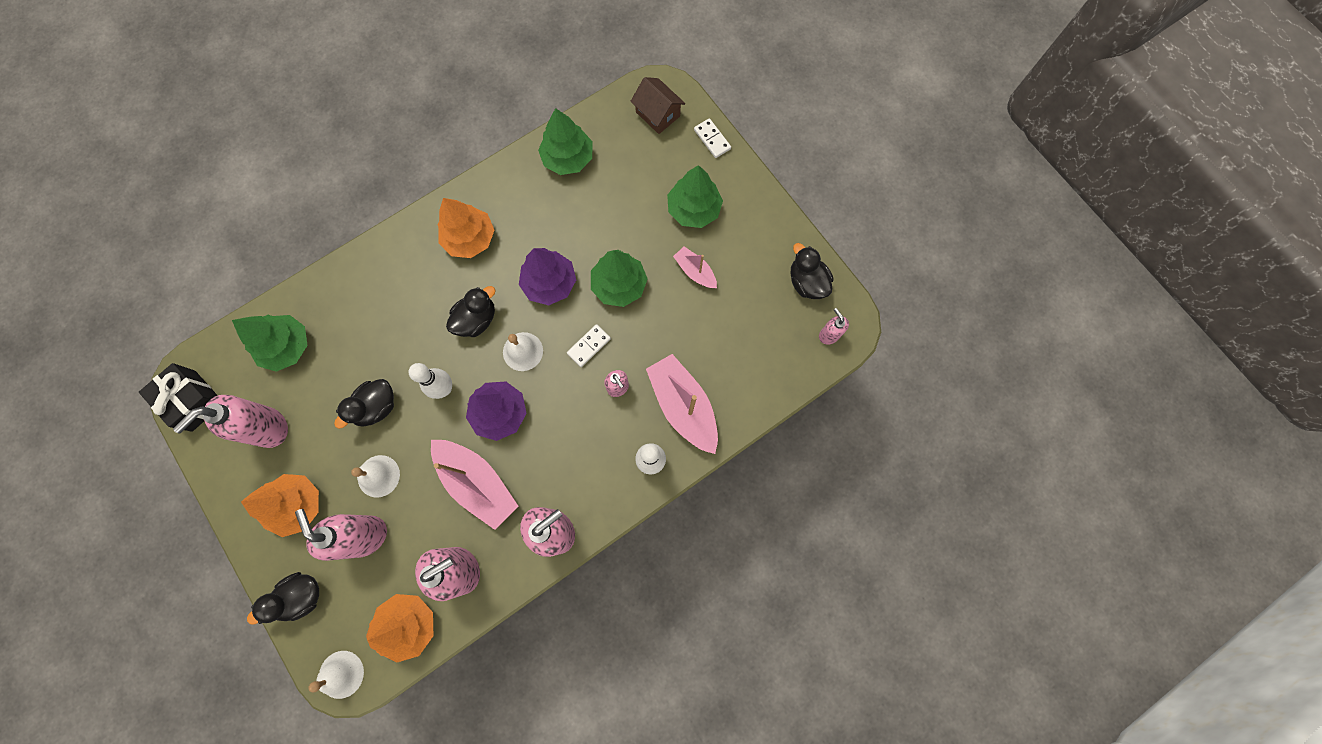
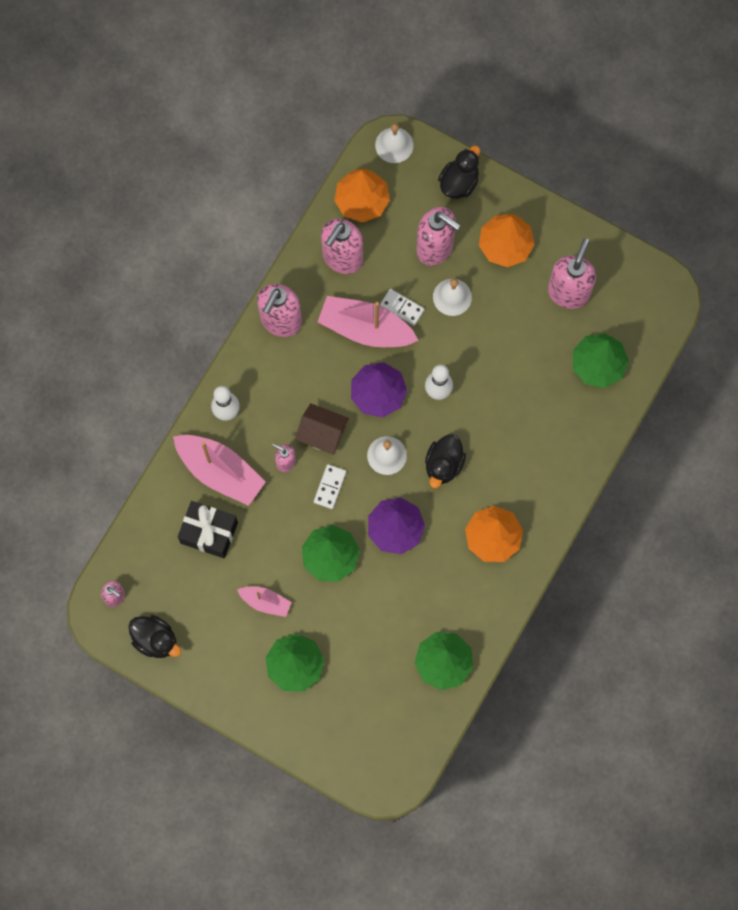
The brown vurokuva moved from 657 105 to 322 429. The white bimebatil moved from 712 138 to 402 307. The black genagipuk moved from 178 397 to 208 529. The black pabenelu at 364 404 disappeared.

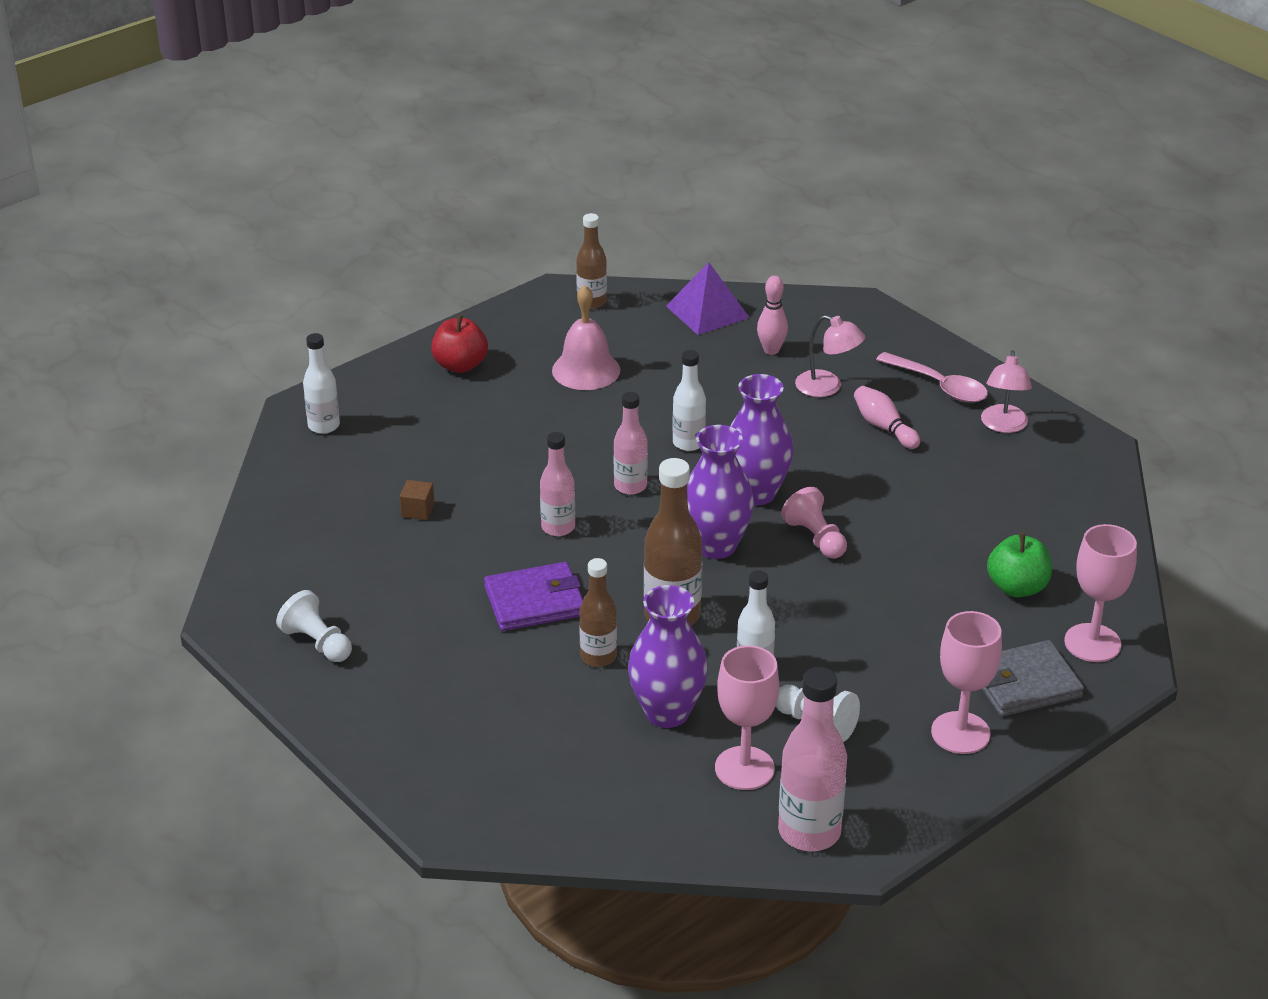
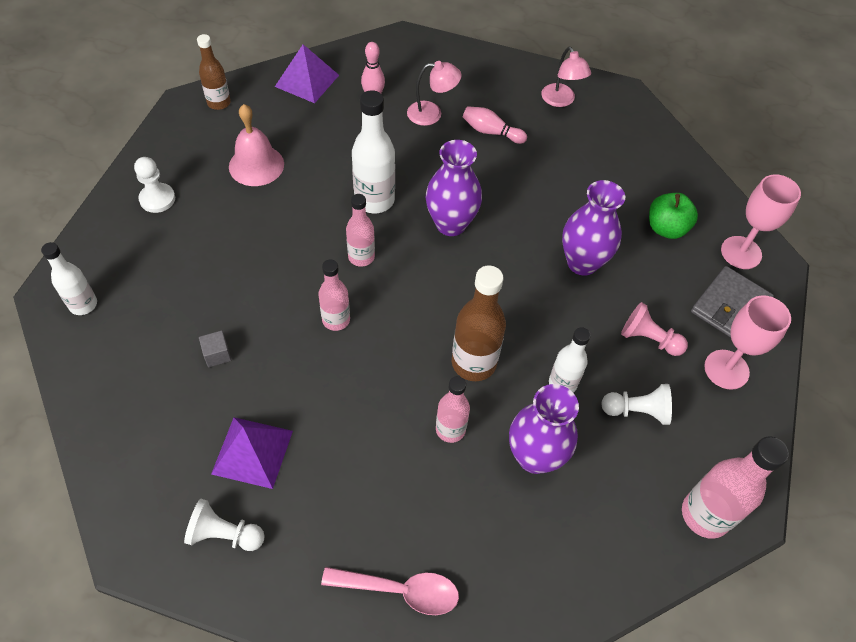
The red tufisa at 459 343 was replaced by the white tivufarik at 154 185. The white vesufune at 689 400 changed to 1.58 times the size. The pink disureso moved from 932 377 to 390 591. The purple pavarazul moved from 720 492 to 593 228. The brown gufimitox at 417 500 became the grey gufimitox at 215 348. The pink tivufarik moved from 814 523 to 654 329. The brown vesufune at 598 612 became the pink vesufune at 453 409. The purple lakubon at 533 596 disappeared. The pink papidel at 747 717 disappeared. The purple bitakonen at 252 453 appeared.

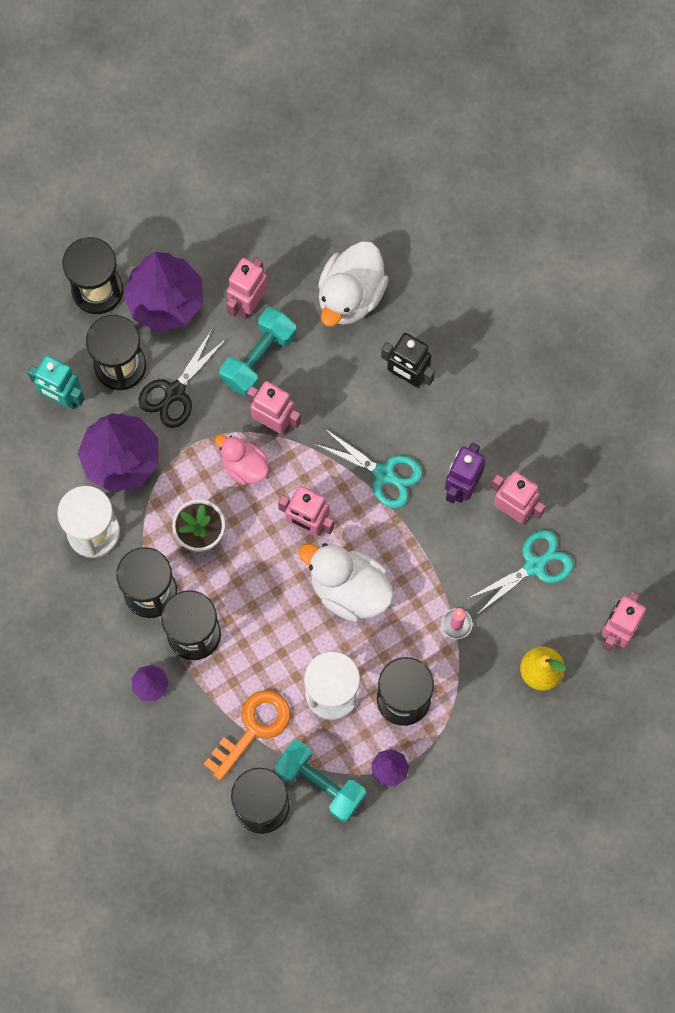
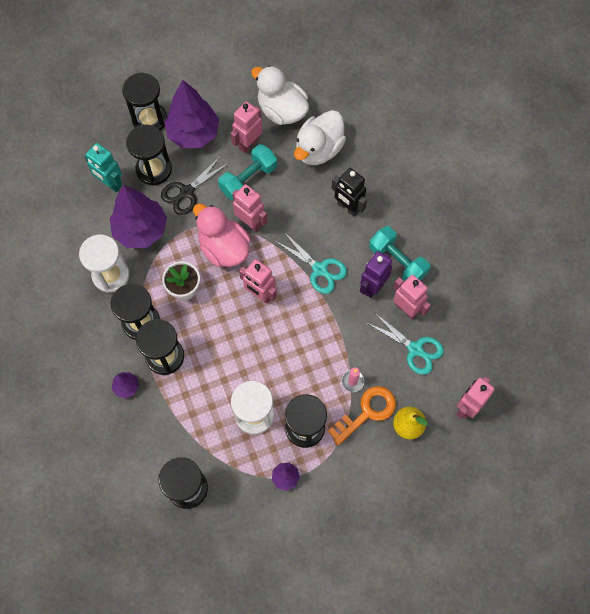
The pink pabenelu at 242 460 changed to 1.64 times the size. The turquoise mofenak at 520 571 turned 60 degrees clockwise. The white pabenelu moved from 346 582 to 280 95. The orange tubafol moved from 247 735 to 362 415. The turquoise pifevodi moved from 320 781 to 399 254.

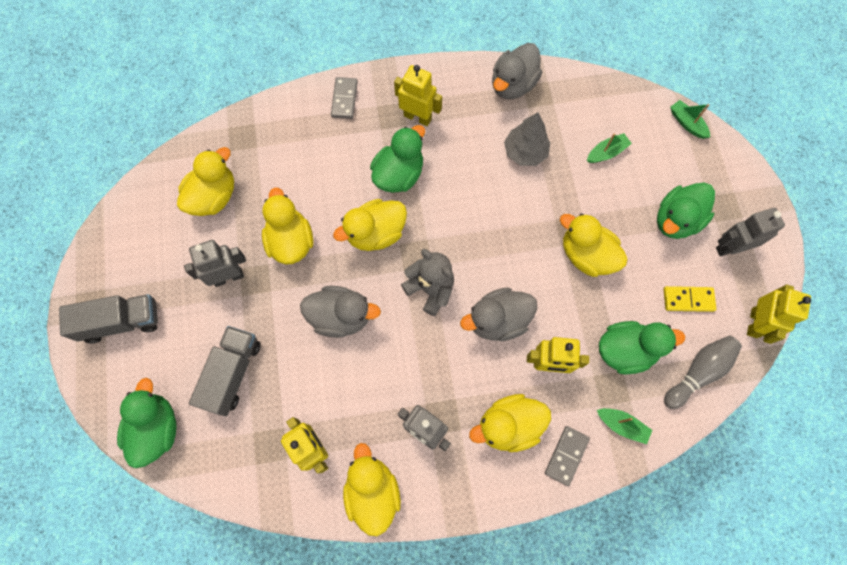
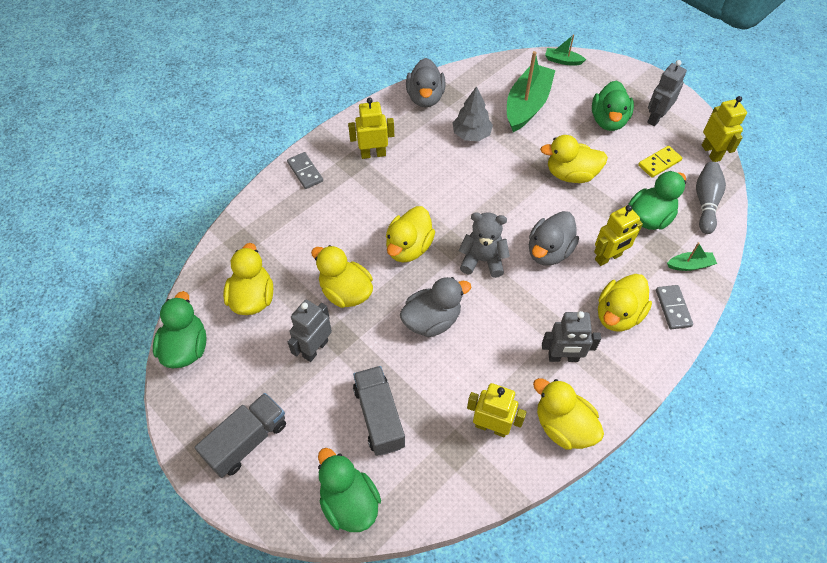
The green pabenelu moved from 397 159 to 180 329. The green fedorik at 609 148 changed to 2.14 times the size.

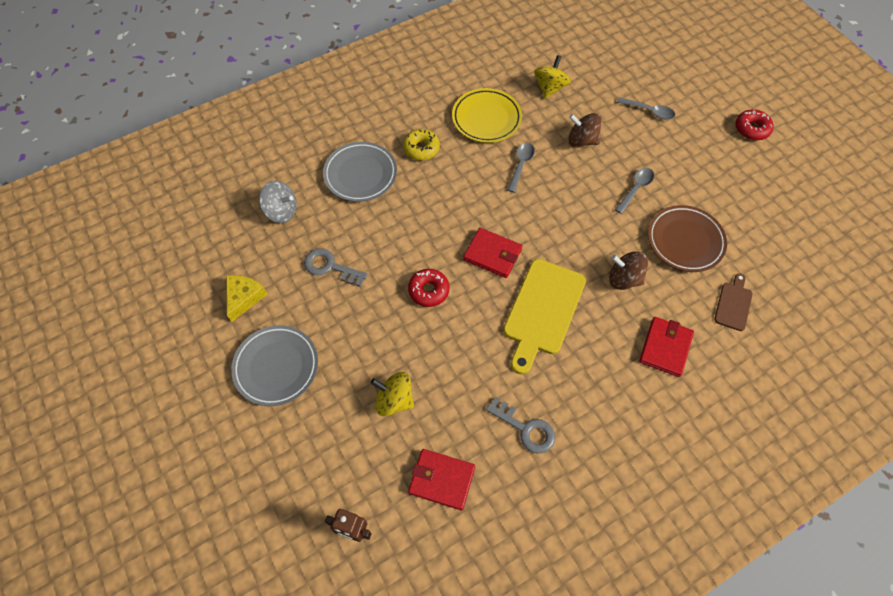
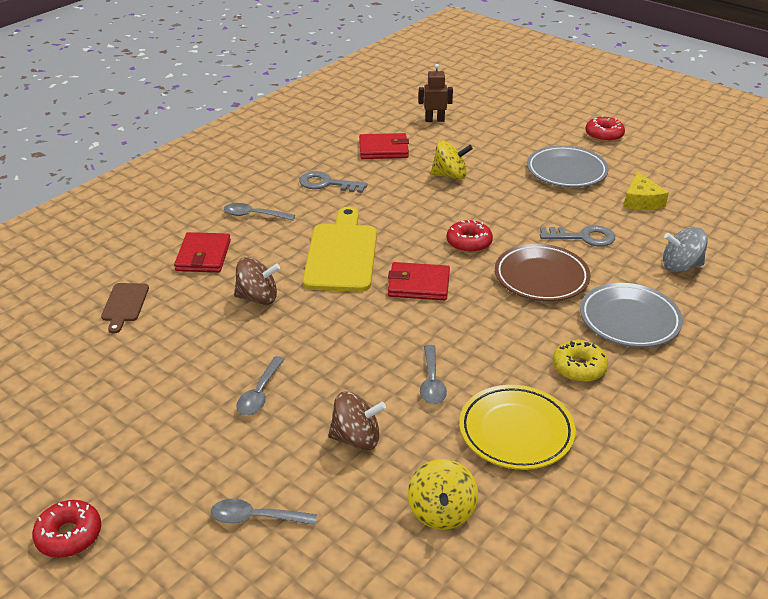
The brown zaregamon moved from 687 238 to 542 272. The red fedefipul at 605 128 appeared. The grey disureso at 259 211 appeared.

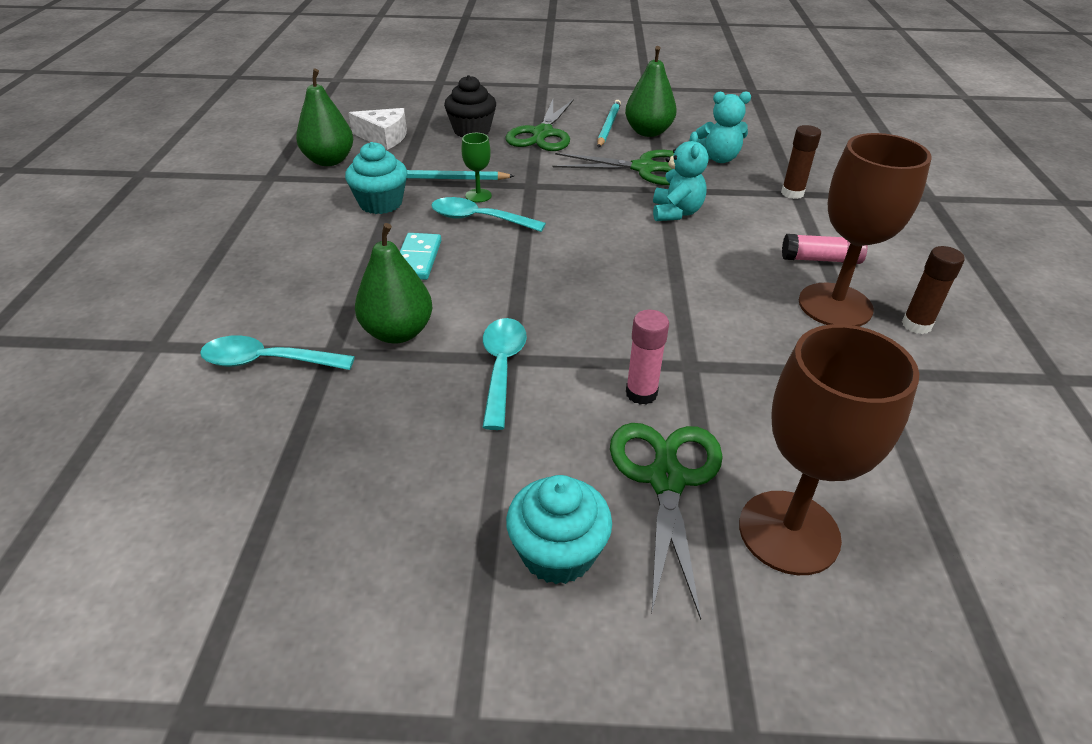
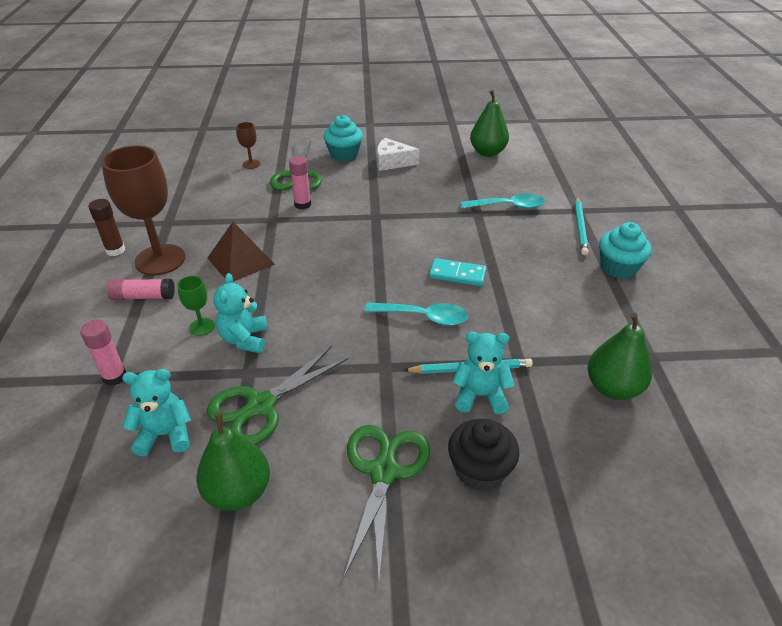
The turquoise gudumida moved from 609 124 to 582 226. The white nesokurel moved from 378 129 to 398 154. The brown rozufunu at 801 162 became the pink rozufunu at 103 353. The green papidel moved from 476 167 to 196 306. The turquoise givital moved from 376 178 to 625 250. The green mofenak at 613 167 turned 45 degrees counterclockwise. The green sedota moved from 394 283 to 489 123. The turquoise bimebatil at 420 256 turned 75 degrees counterclockwise. The turquoise disureso at 504 374 disappeared. The brown papidel at 829 449 changed to 0.45 times the size. The brown bitakonen at 241 252 appeared. The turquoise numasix at 483 373 appeared.

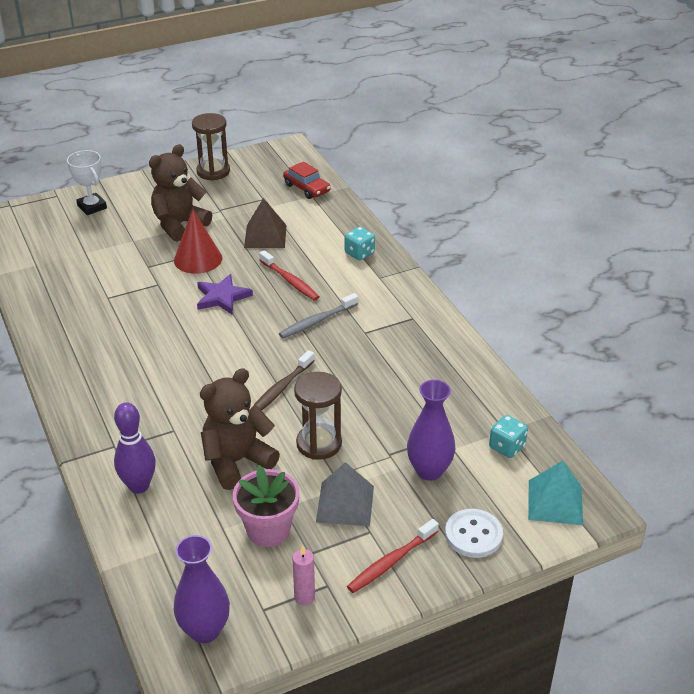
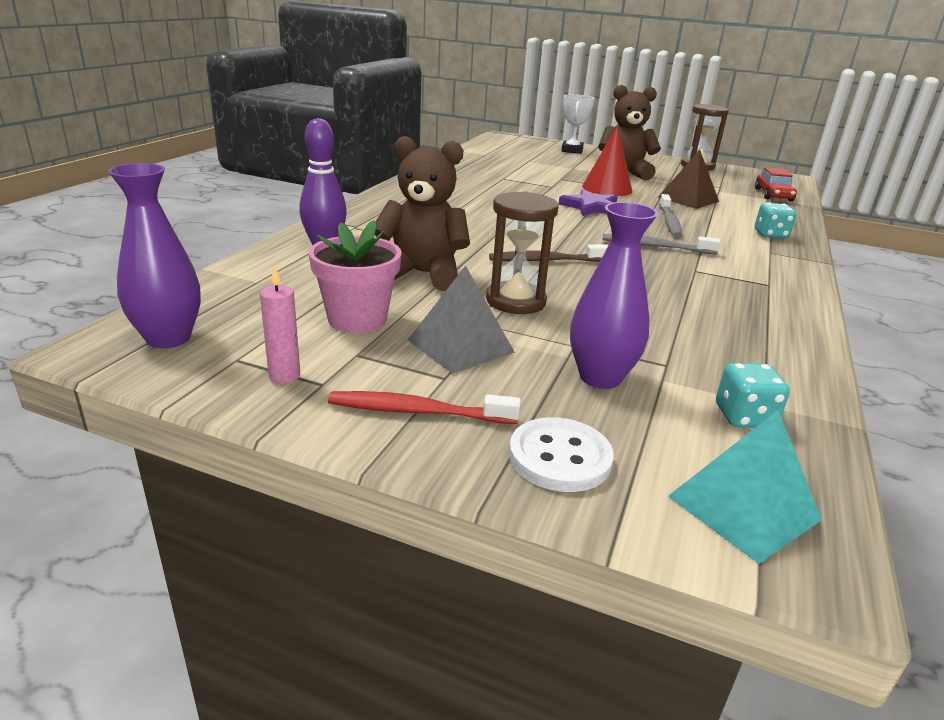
The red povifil at 289 275 became the grey povifil at 670 216.

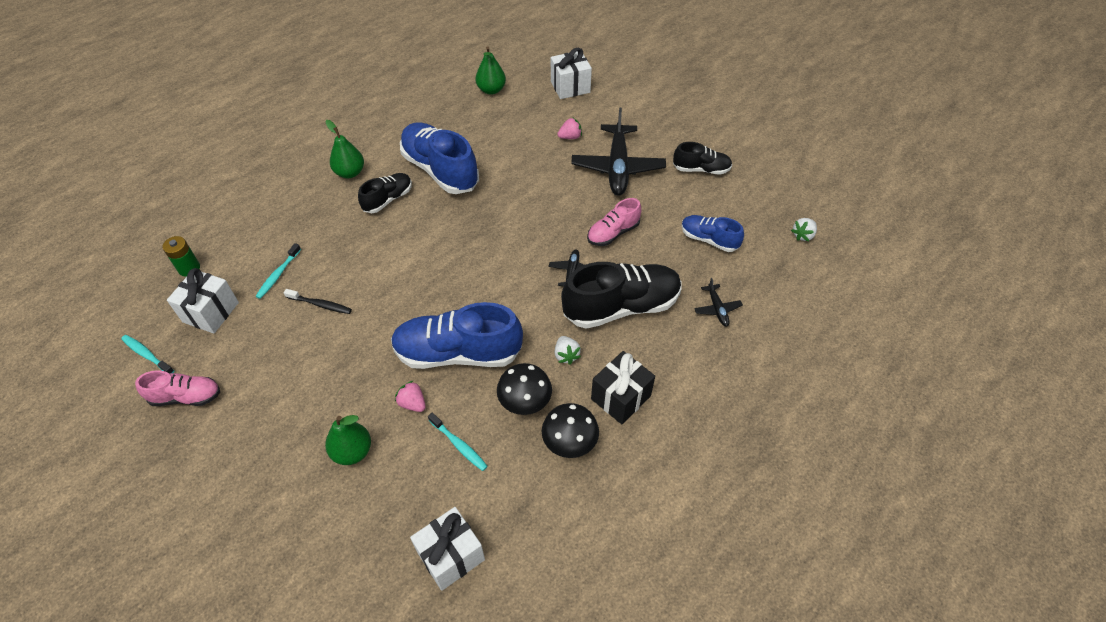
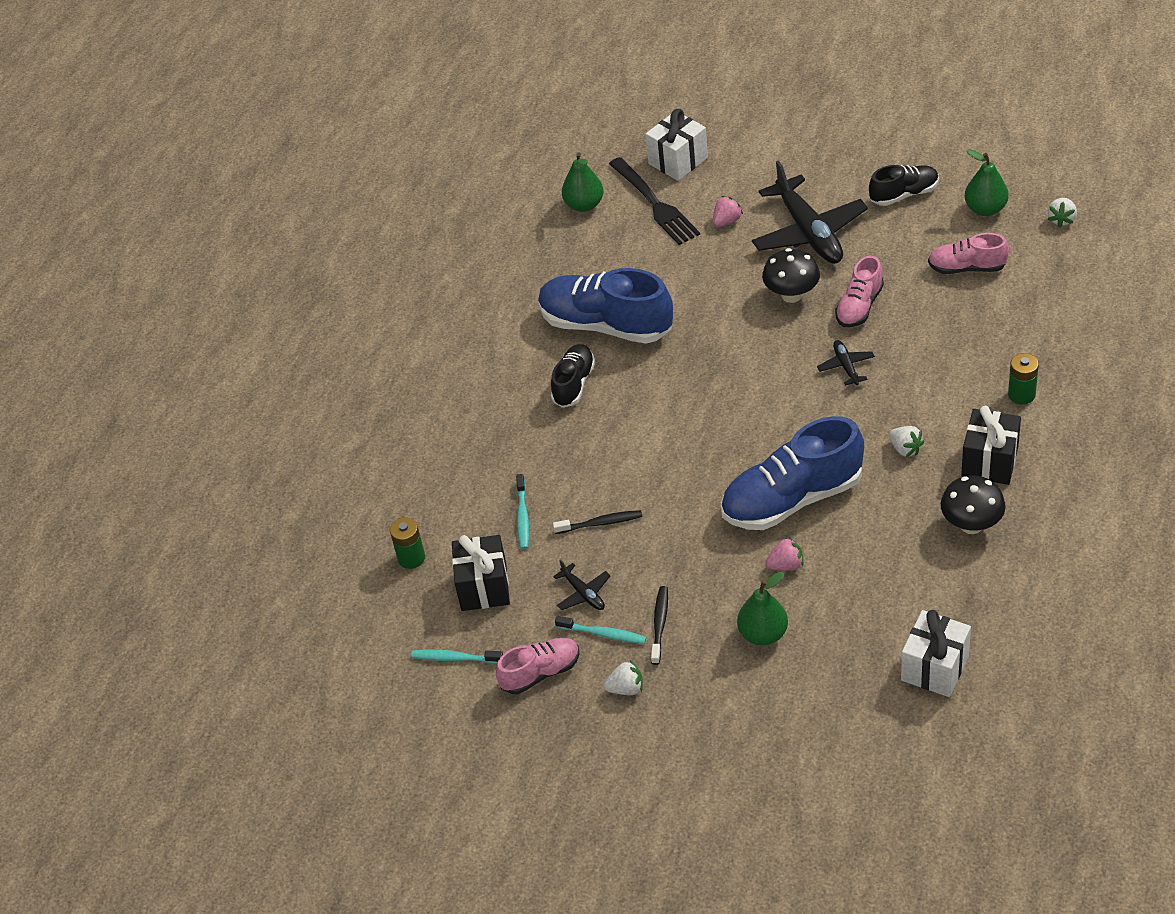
The green sedota moved from 344 149 to 986 182. The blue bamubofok at 712 233 became the pink bamubofok at 968 253. The black bamubofok at 621 295 disappeared. The white genagipuk at 203 301 became the black genagipuk at 481 573. The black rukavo moved from 718 302 to 581 585. The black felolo moved from 524 389 to 791 275. The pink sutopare at 410 396 turned 150 degrees clockwise. The turquoise povifil moved from 458 442 to 600 630. The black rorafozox at 654 201 appeared. The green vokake at 1023 379 appeared. The black povifil at 659 625 appeared. The white sutopare at 623 677 appeared.

